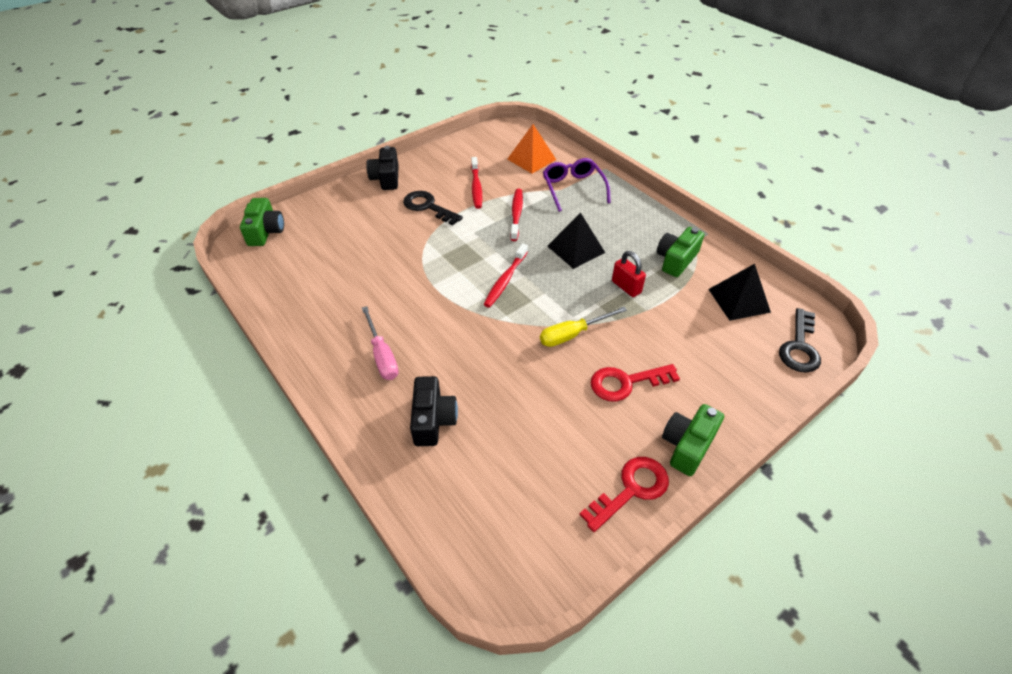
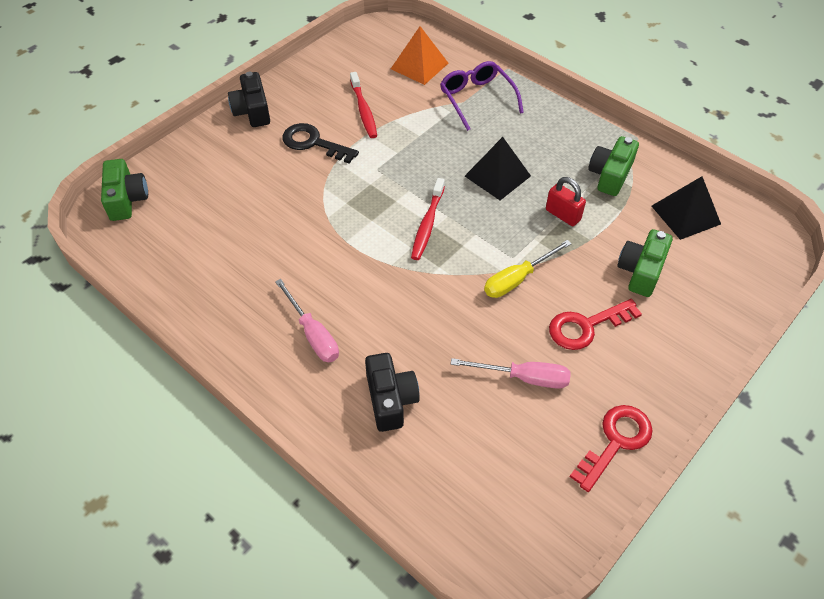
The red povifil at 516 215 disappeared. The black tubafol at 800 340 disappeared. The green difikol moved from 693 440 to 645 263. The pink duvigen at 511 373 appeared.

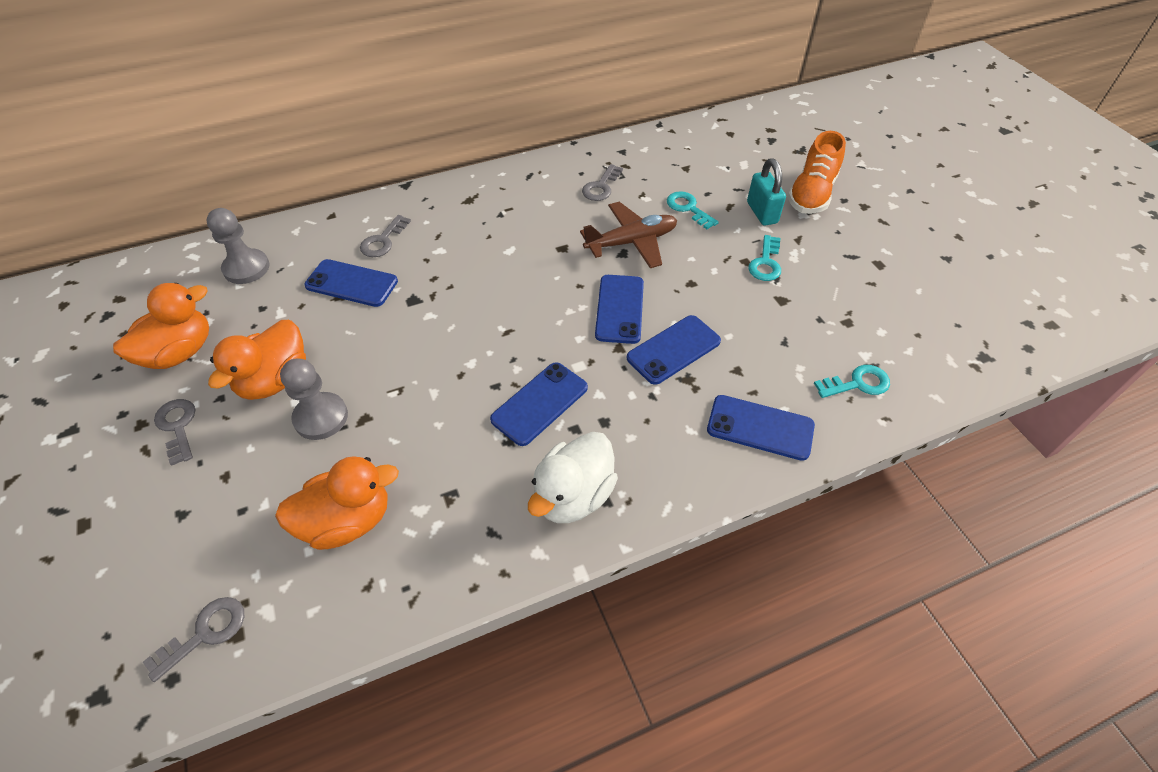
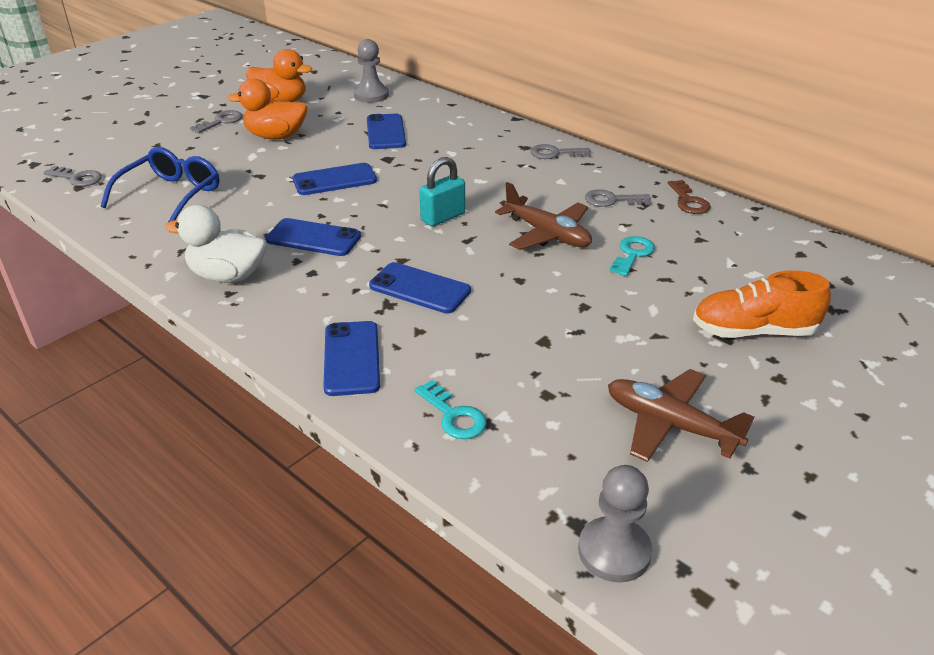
The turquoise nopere moved from 766 192 to 442 191. The grey tubafol moved from 385 236 to 560 151. The turquoise tubafol at 764 258 disappeared. The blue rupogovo moved from 619 309 to 335 179. The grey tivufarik moved from 314 399 to 615 524. The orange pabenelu at 337 503 was replaced by the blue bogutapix at 160 185. The brown tubafol at 689 197 appeared. The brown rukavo at 681 415 appeared.

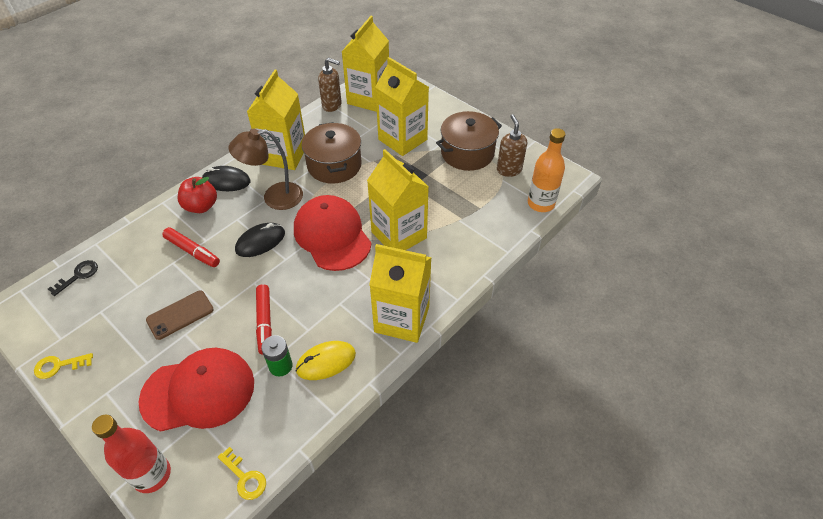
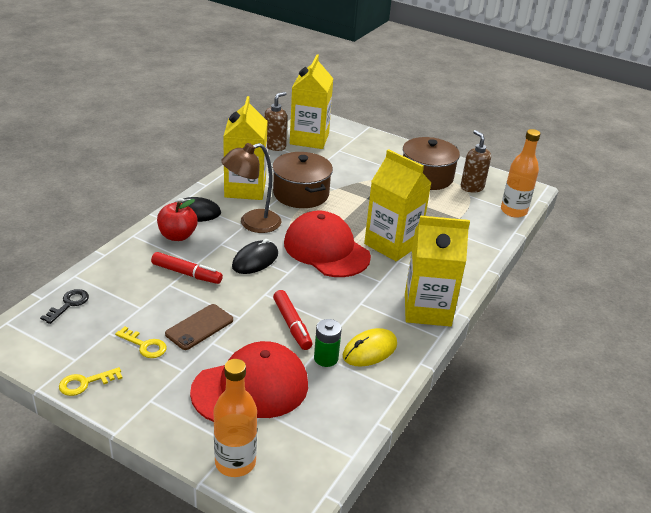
The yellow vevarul at 402 106 disappeared. The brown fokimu at 330 85 turned 60 degrees counterclockwise. The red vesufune at 131 454 became the orange vesufune at 235 418. The yellow tubafol moved from 242 473 to 141 342.

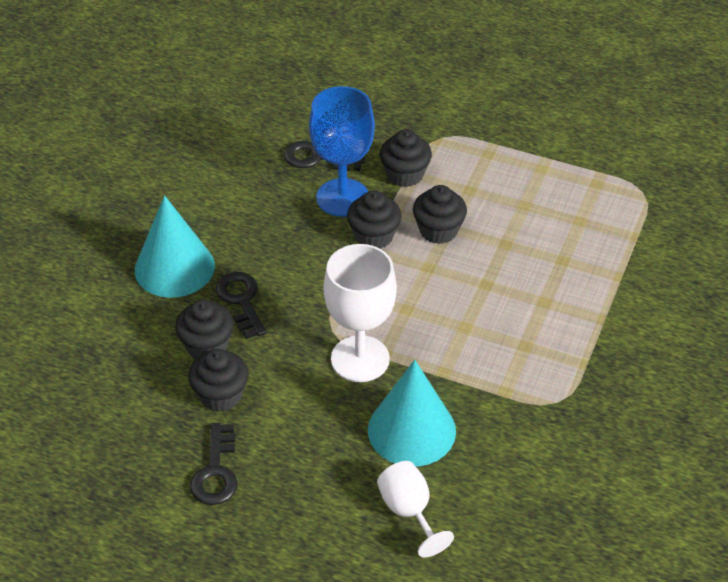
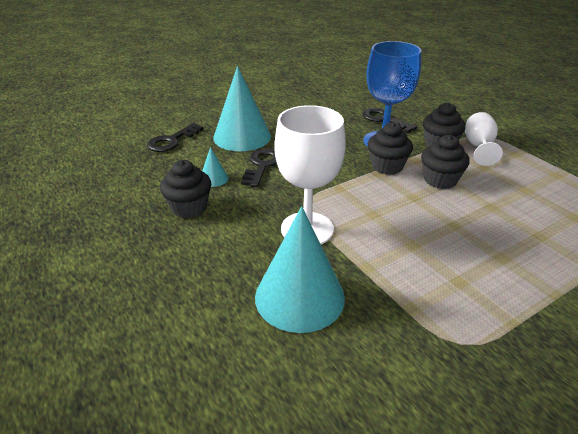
The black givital at 204 329 was replaced by the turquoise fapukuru at 215 167. The black tubafol moved from 213 464 to 175 137. The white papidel moved from 415 509 to 484 139.

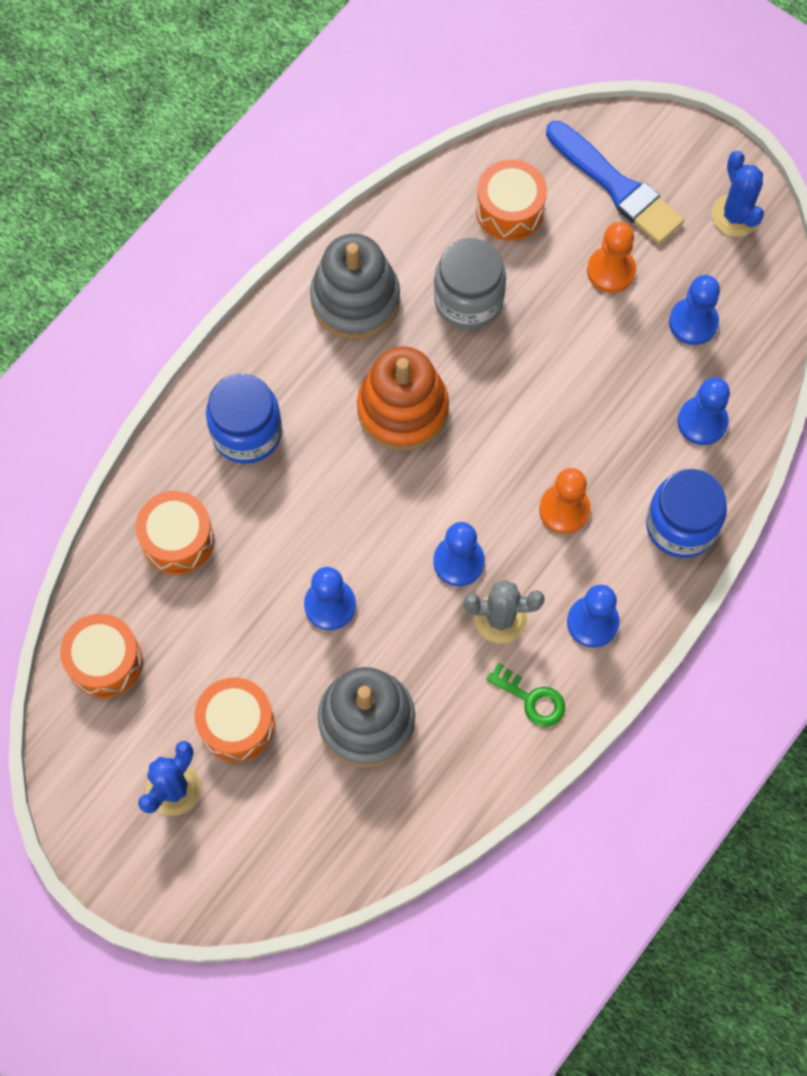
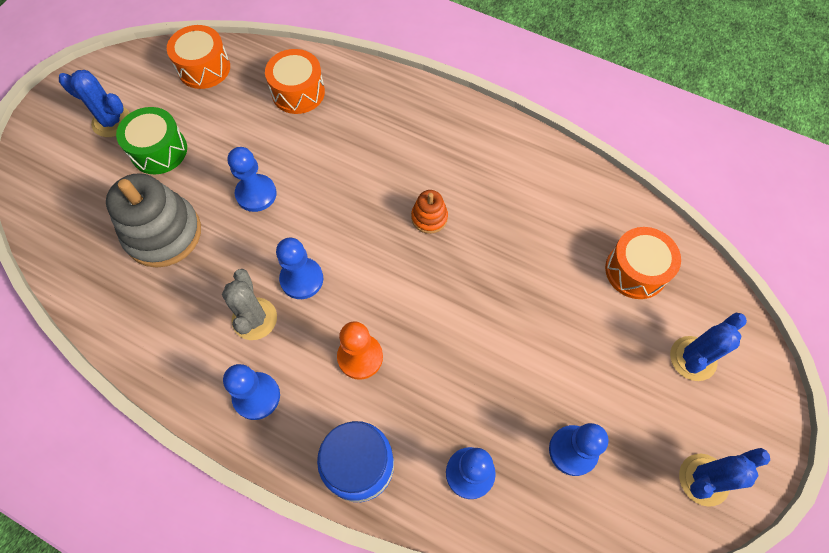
The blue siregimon at 615 182 was replaced by the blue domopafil at 708 347. The orange tivufarik at 611 257 disappeared. The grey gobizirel at 355 286 disappeared. The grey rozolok at 470 283 disappeared. The orange gobizirel at 403 398 changed to 0.48 times the size. The blue rozolok at 244 419 disappeared. The green tubafol at 525 694 disappeared. The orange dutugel at 234 719 became the green dutugel at 151 140.

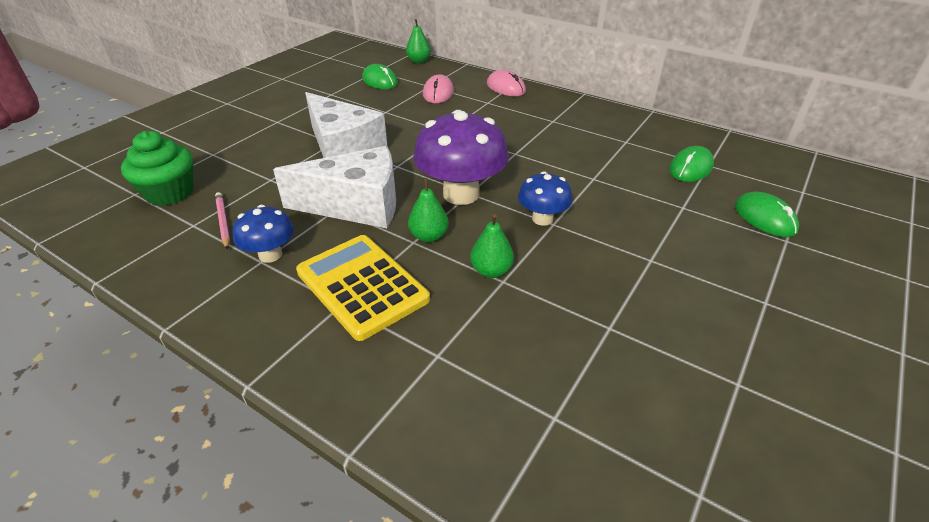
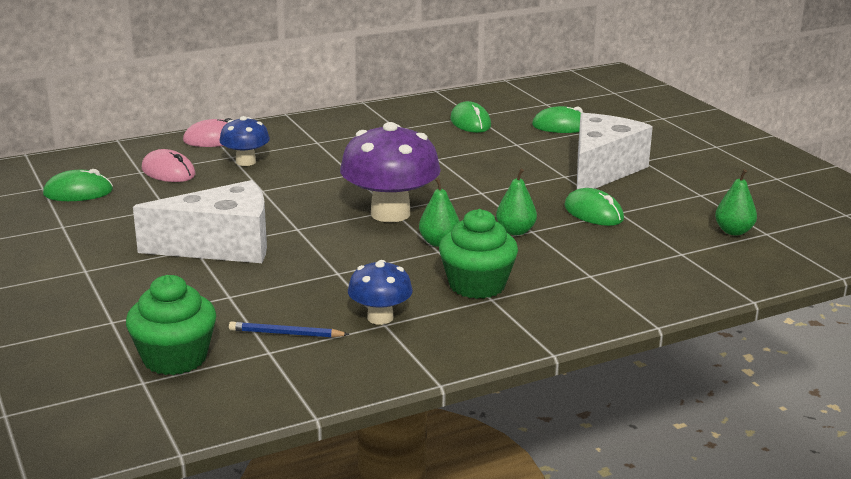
The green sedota moved from 418 41 to 736 202. The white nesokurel moved from 334 187 to 615 151. The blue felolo moved from 545 198 to 244 141. The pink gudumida at 222 221 became the blue gudumida at 289 329. The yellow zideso at 363 288 was replaced by the green givital at 478 254. The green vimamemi at 594 207 appeared.

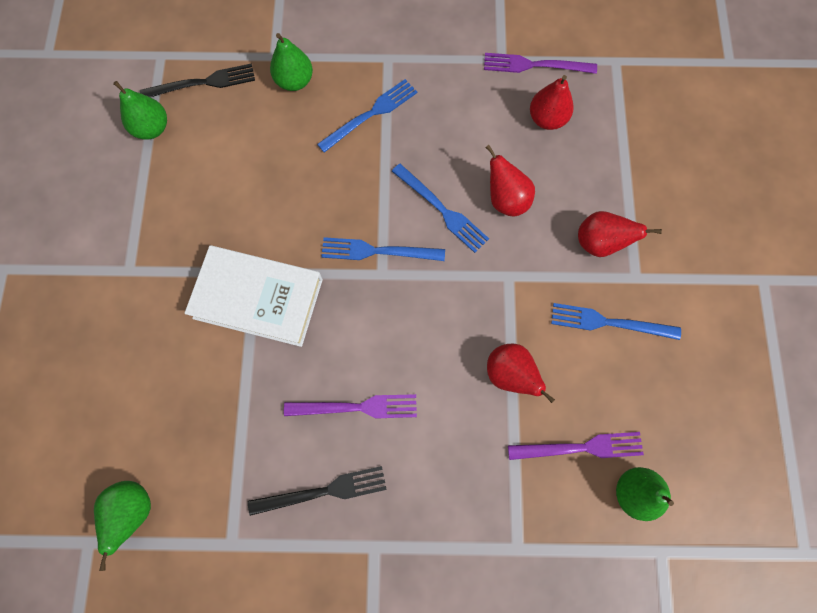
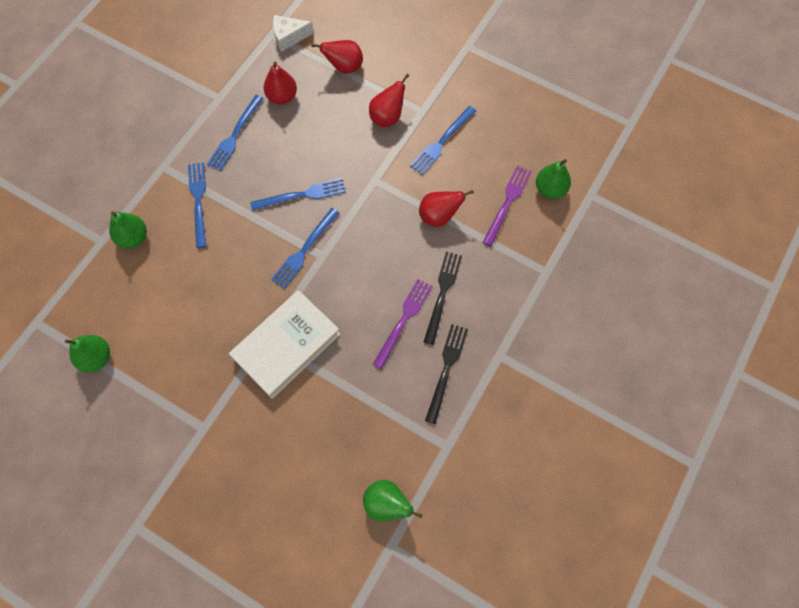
The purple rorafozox at 540 63 disappeared. The black rorafozox moved from 197 80 to 443 298. The red sedota moved from 510 181 to 337 57. The white nesokurel at 293 33 appeared. The blue rorafozox at 235 133 appeared.

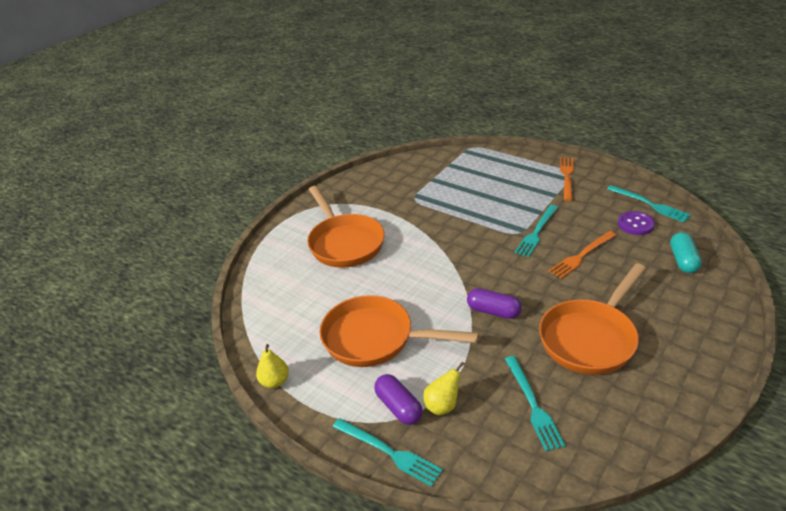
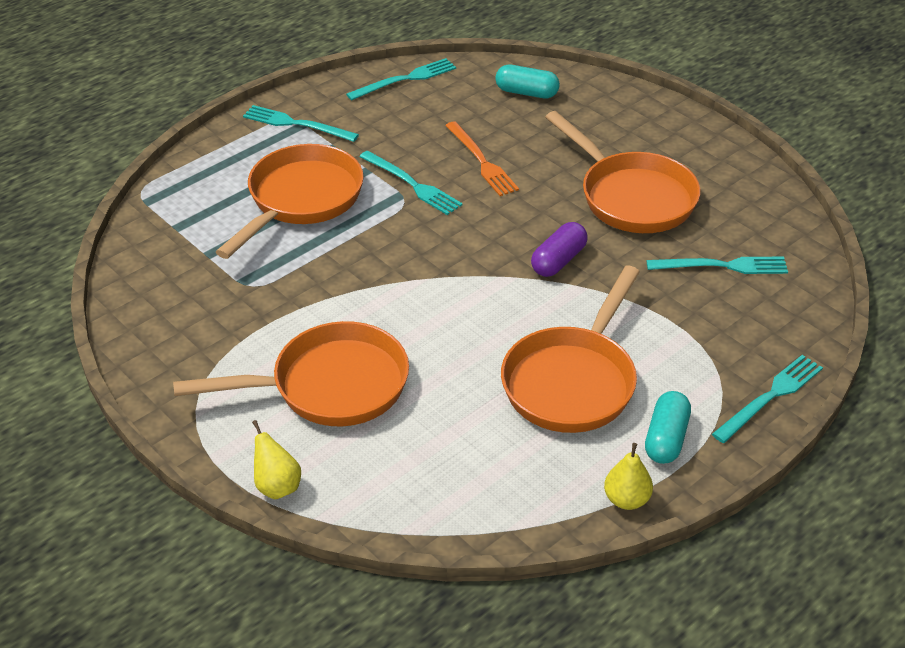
The orange rorafozox at 567 179 became the turquoise rorafozox at 301 123. The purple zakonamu at 636 223 disappeared. The yellow sedota moved from 444 388 to 276 459. The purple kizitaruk at 398 399 disappeared. The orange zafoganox at 290 201 appeared. The turquoise kizitaruk at 668 427 appeared.

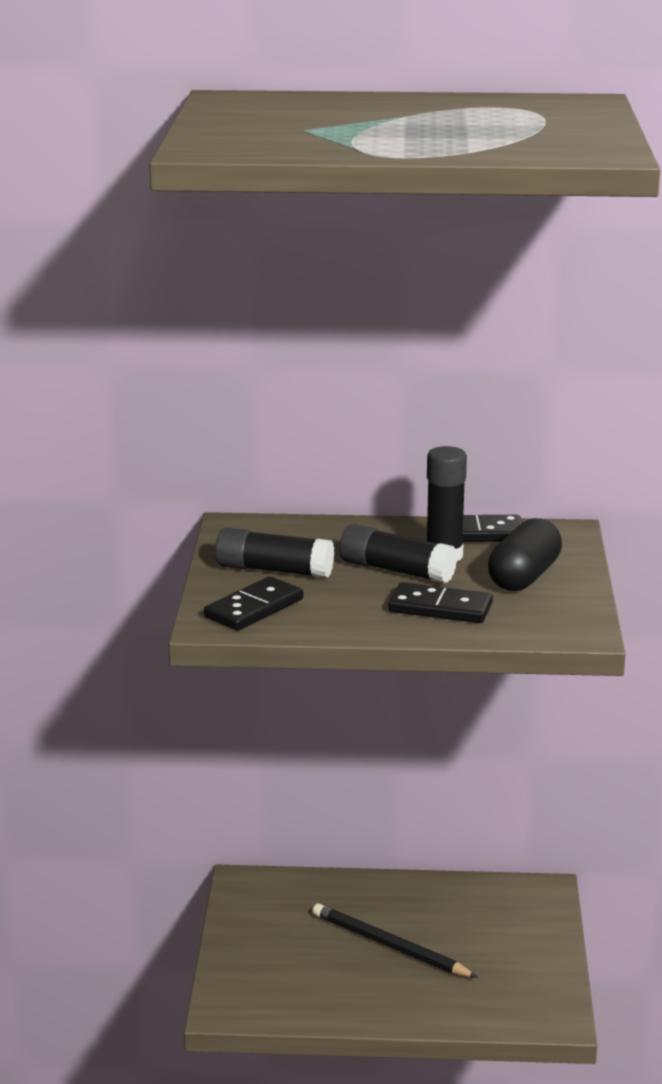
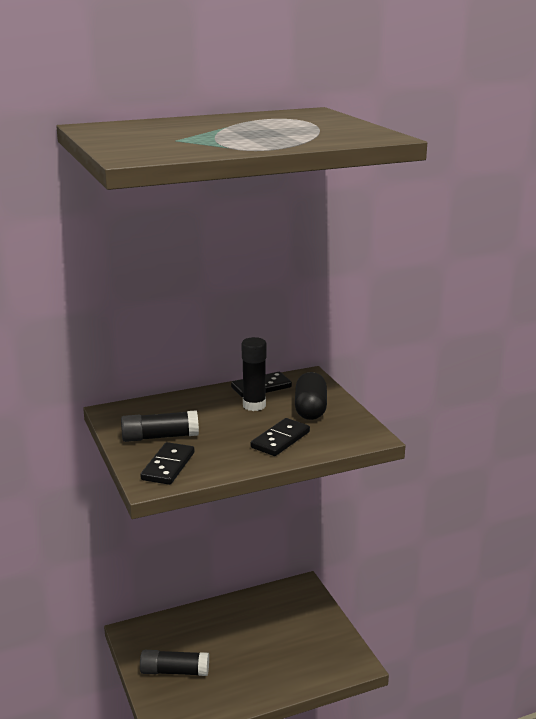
The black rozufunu moved from 398 554 to 174 663. The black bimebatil at 440 602 turned 45 degrees counterclockwise. The black gudumida at 395 940 disappeared.

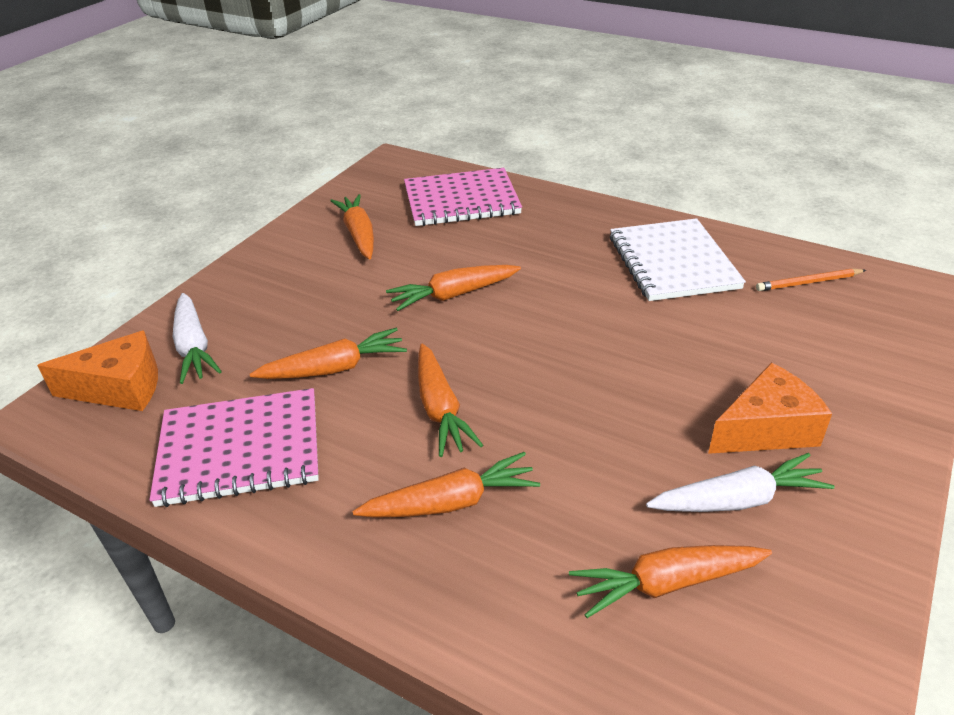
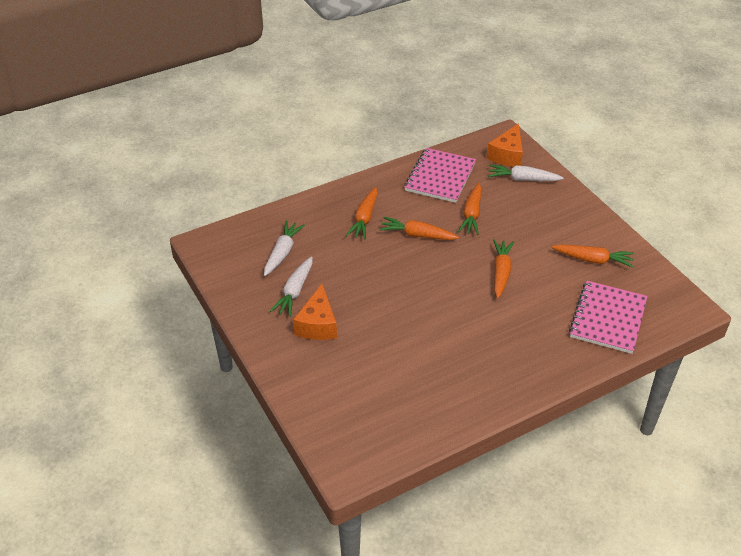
The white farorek at 678 259 disappeared. The orange gudumida at 811 280 disappeared. The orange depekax at 670 581 became the white depekax at 284 248.

